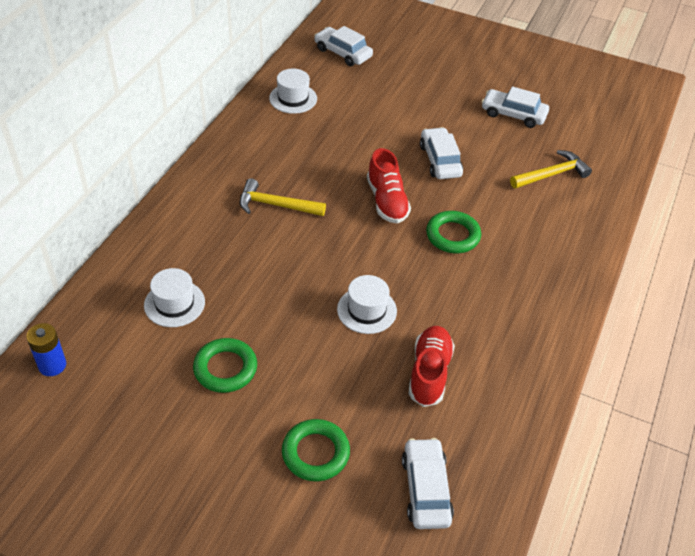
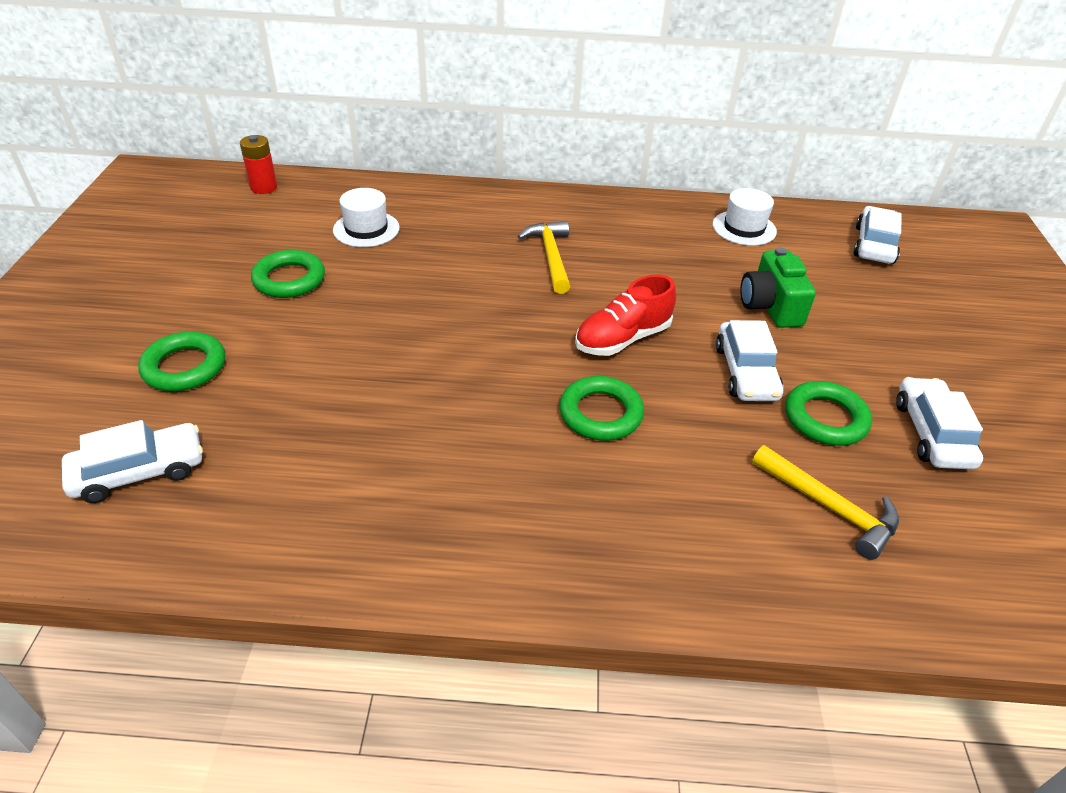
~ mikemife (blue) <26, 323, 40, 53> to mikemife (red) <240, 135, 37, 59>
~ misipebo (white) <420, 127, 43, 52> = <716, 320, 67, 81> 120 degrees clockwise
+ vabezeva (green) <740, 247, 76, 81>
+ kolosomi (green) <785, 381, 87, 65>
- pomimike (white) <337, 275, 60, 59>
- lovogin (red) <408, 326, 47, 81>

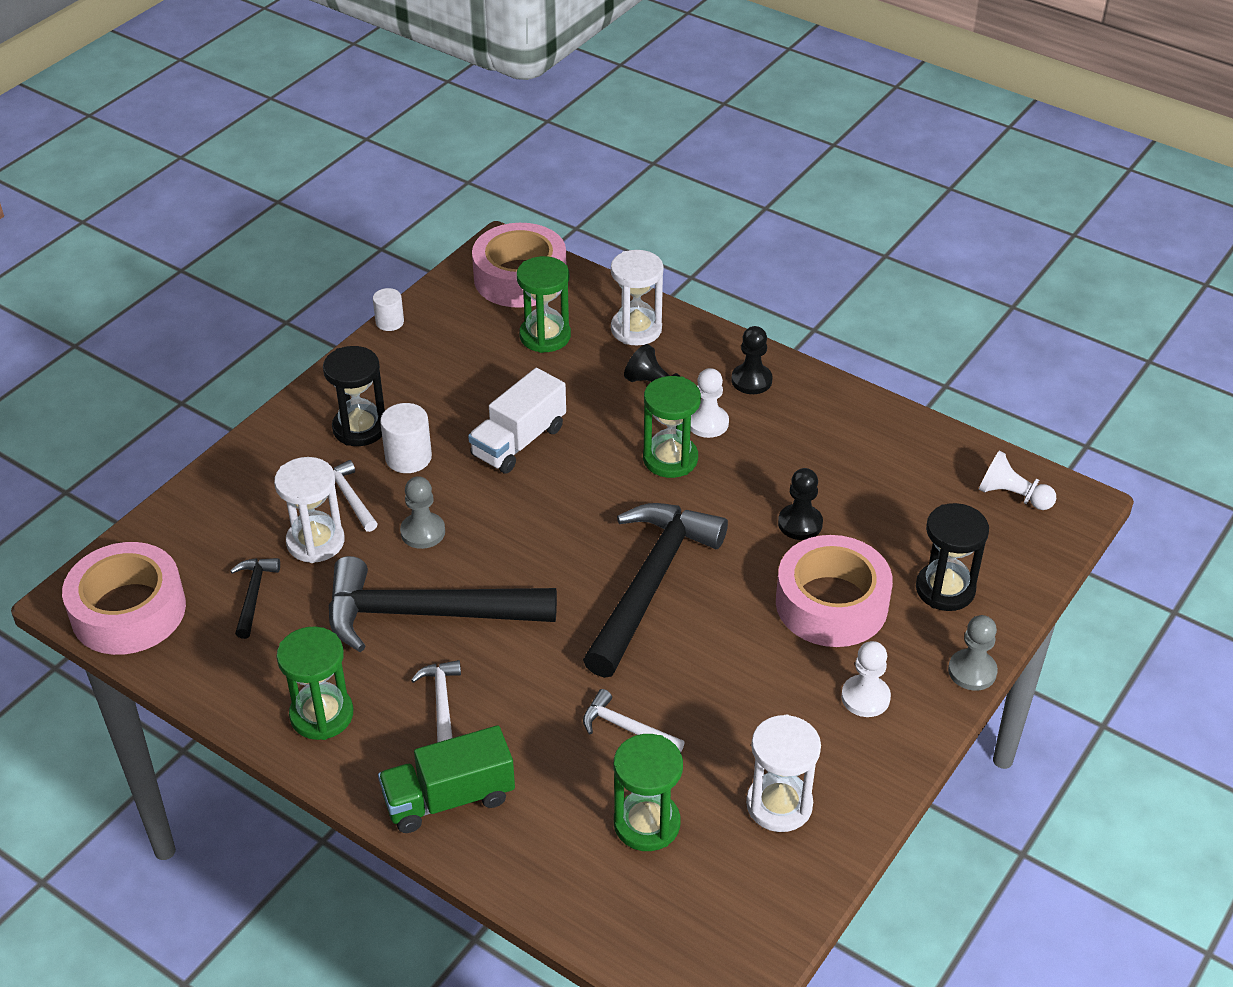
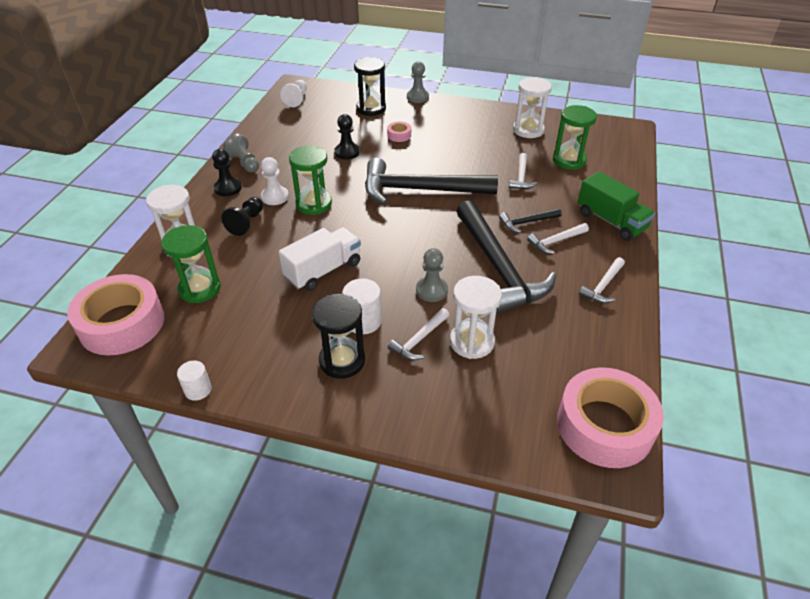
+ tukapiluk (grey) <223, 133, 36, 40>
~ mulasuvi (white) <468, 368, 98, 106> = <279, 227, 82, 64> 60 degrees counterclockwise
~ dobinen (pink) <776, 535, 117, 112> = <387, 122, 24, 20> x0.41
~ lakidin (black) <230, 558, 50, 81> to <499, 208, 63, 25>
~ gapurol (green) <276, 626, 77, 114> to lakidin (white) <579, 257, 46, 46>
- tukapiluk (white) <841, 641, 50, 76>

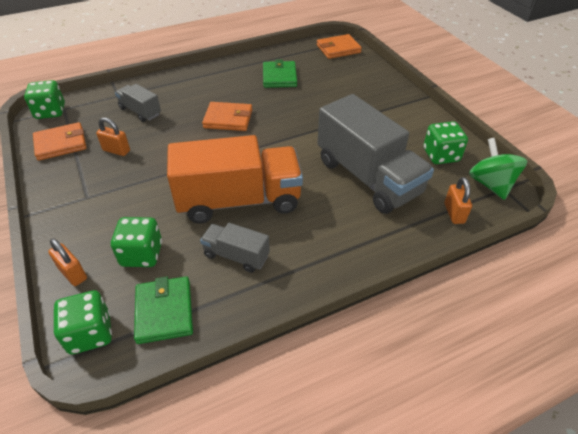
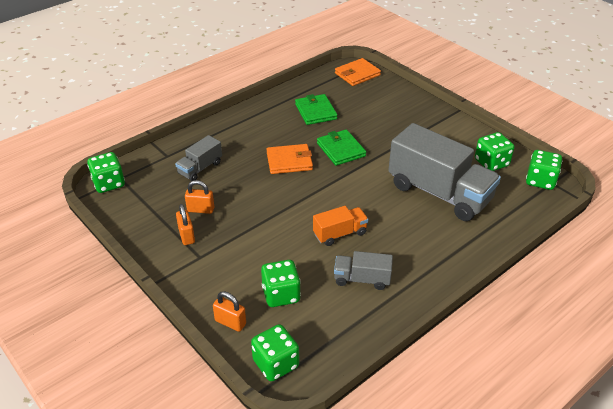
~ mulasuvi (grey) <115, 84, 46, 38> = <175, 135, 47, 46> 75 degrees counterclockwise
~ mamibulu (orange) <444, 177, 28, 47> to <176, 204, 19, 41>
~ mulasuvi (orange) <167, 135, 136, 88> = <313, 206, 55, 40> x0.48
~ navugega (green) <134, 276, 59, 68> to <317, 129, 49, 37>
~ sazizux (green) <469, 138, 58, 62> to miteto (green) <526, 150, 36, 40>
- navugega (orange) <33, 122, 54, 39>

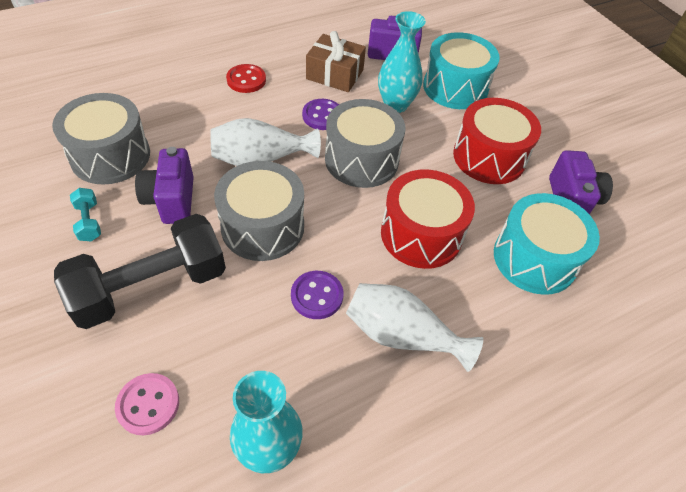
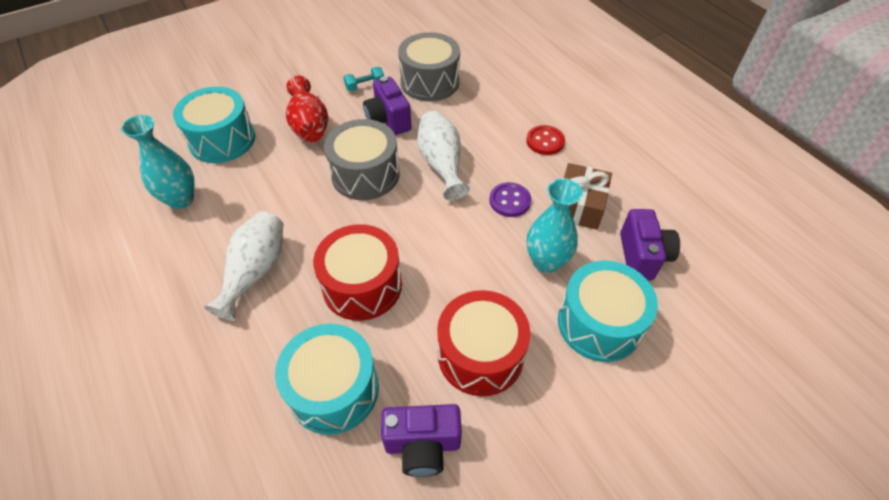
~ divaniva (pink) <115, 373, 64, 62> to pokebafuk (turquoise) <173, 87, 82, 76>
~ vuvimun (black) <54, 214, 172, 115> to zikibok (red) <286, 76, 42, 66>
~ vabezeva (purple) <135, 147, 59, 77> = <363, 76, 49, 59> 105 degrees counterclockwise
- divaniva (purple) <291, 271, 52, 48>
- pokebafuk (grey) <325, 99, 80, 89>

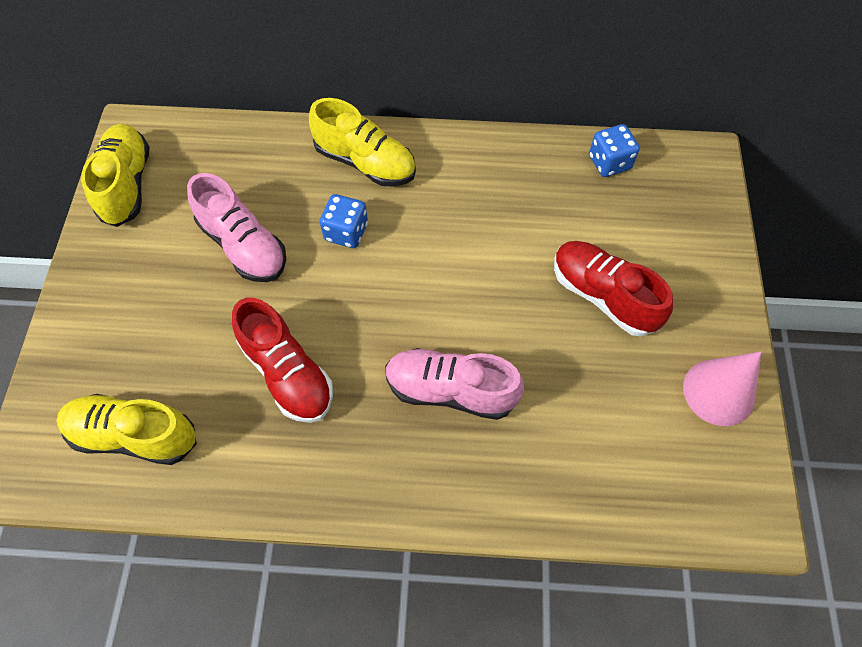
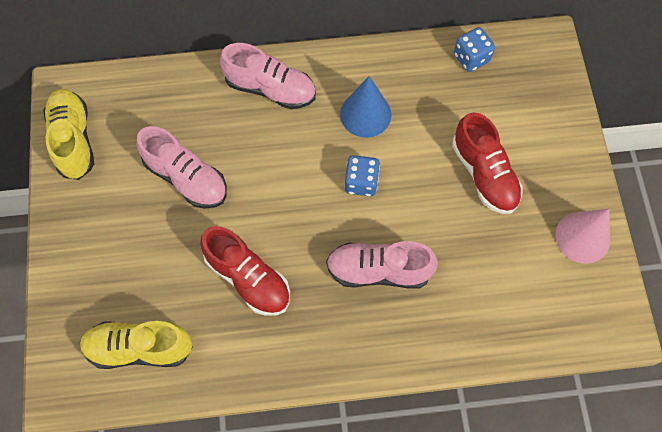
~ lovogin (yellow) <309, 98, 107, 88> to lovogin (pink) <220, 43, 96, 66>
+ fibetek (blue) <340, 76, 52, 62>
~ miteto (blue) <320, 194, 48, 54> to <344, 155, 36, 41>
~ lovogin (red) <554, 241, 119, 96> = <452, 112, 71, 102> 150 degrees counterclockwise

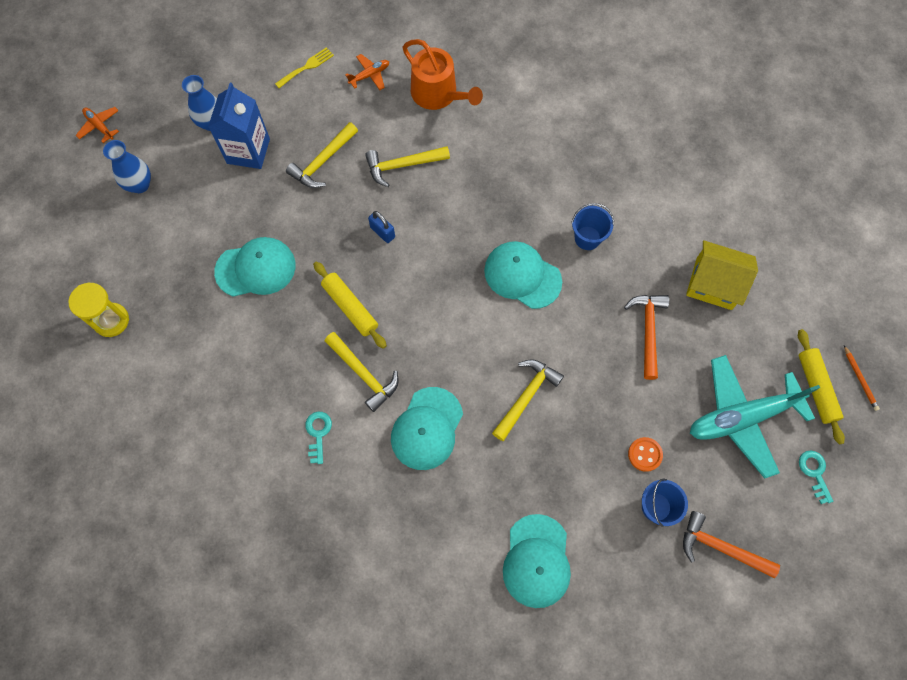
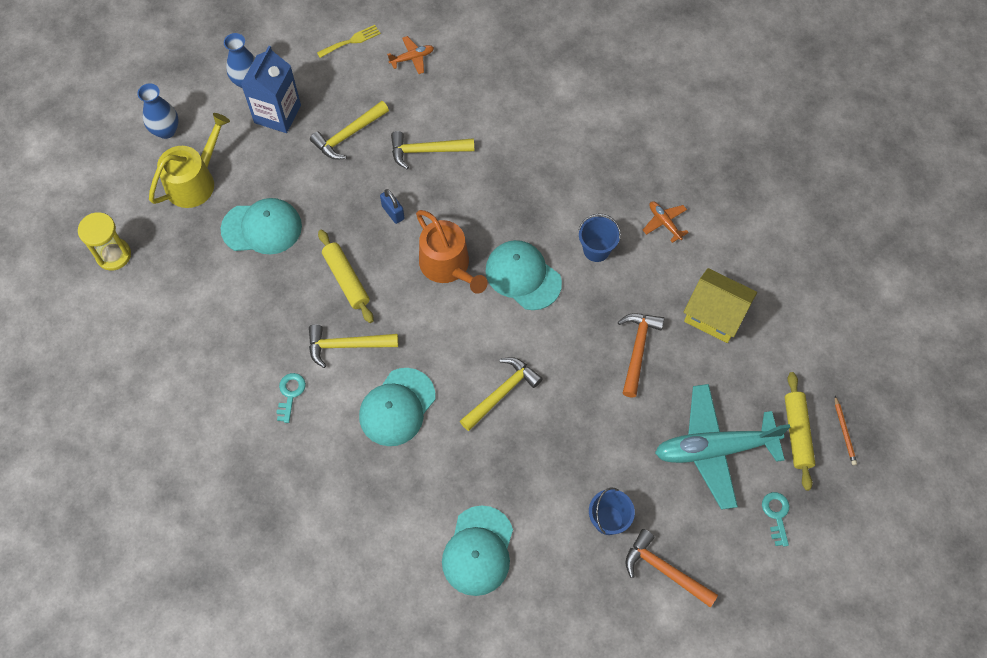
+ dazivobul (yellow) <149, 113, 81, 95>
~ lakidin (yellow) <325, 332, 74, 80> = <309, 324, 89, 44> 120 degrees clockwise
~ dazivobul (orange) <402, 39, 81, 71> to <416, 210, 72, 84>
~ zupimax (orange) <76, 107, 43, 36> to <643, 201, 46, 42>
- divaniva (orange) <628, 437, 35, 35>

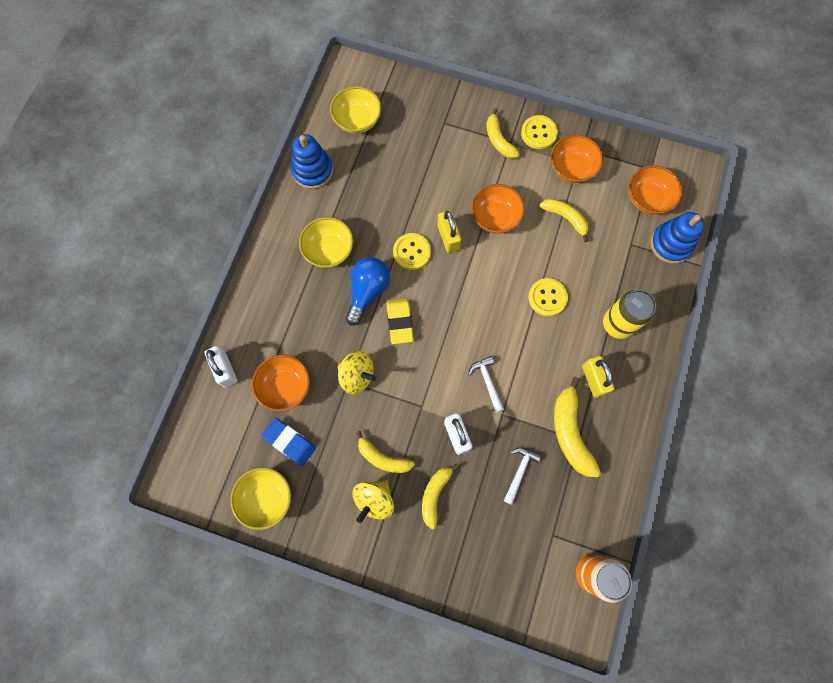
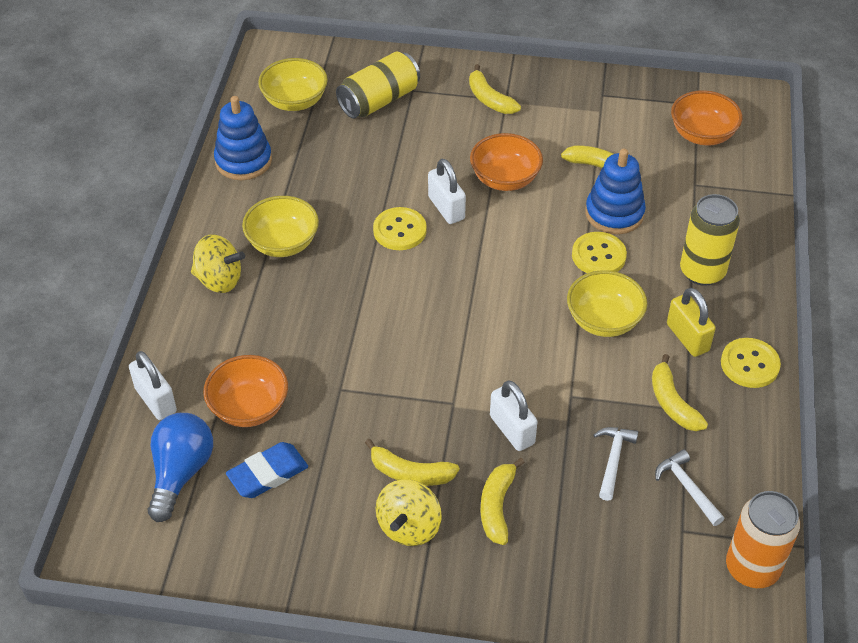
~ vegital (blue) <346, 257, 44, 69> to <148, 413, 65, 109>
~ sazizux (yellow) <337, 351, 39, 43> to <191, 234, 54, 59>
~ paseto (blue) <262, 418, 54, 48> = <226, 442, 82, 56> 60 degrees counterclockwise
+ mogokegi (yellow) <336, 52, 84, 67>
~ mamibulu (yellow) <437, 210, 24, 43> to mamibulu (white) <428, 159, 38, 65>
~ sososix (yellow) <230, 467, 61, 63> to <567, 270, 80, 67>
~ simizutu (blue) <650, 212, 55, 52> to <585, 149, 61, 85>
~ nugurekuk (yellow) <554, 377, 47, 100> = <652, 354, 56, 77> x0.66
~ lakidin (white) <468, 356, 36, 57> to <655, 450, 69, 76>
~ divaniva (yellow) <521, 115, 37, 34> to <721, 338, 60, 50>
- paseto (yellow) <387, 298, 27, 46>
- sososix (orange) <551, 135, 52, 48>

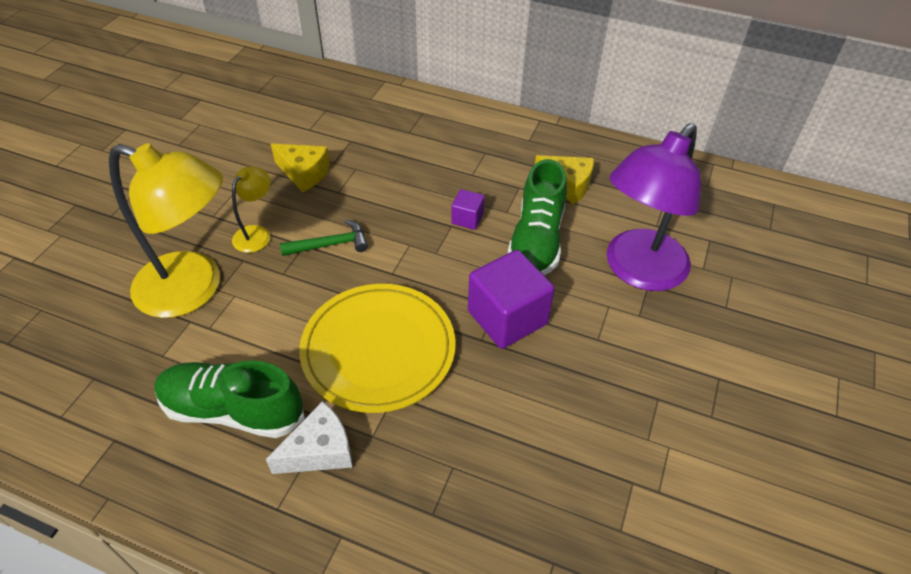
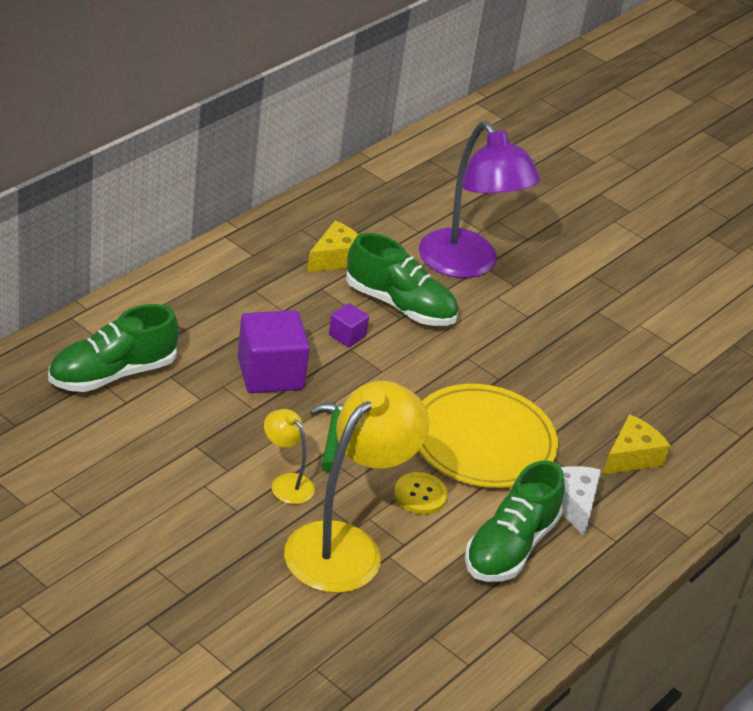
+ lovogin (green) <48, 304, 131, 88>
~ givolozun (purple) <468, 250, 87, 99> to <238, 310, 72, 83>
+ divaniva (yellow) <394, 472, 54, 42>
~ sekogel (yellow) <271, 144, 59, 48> to <603, 414, 67, 60>

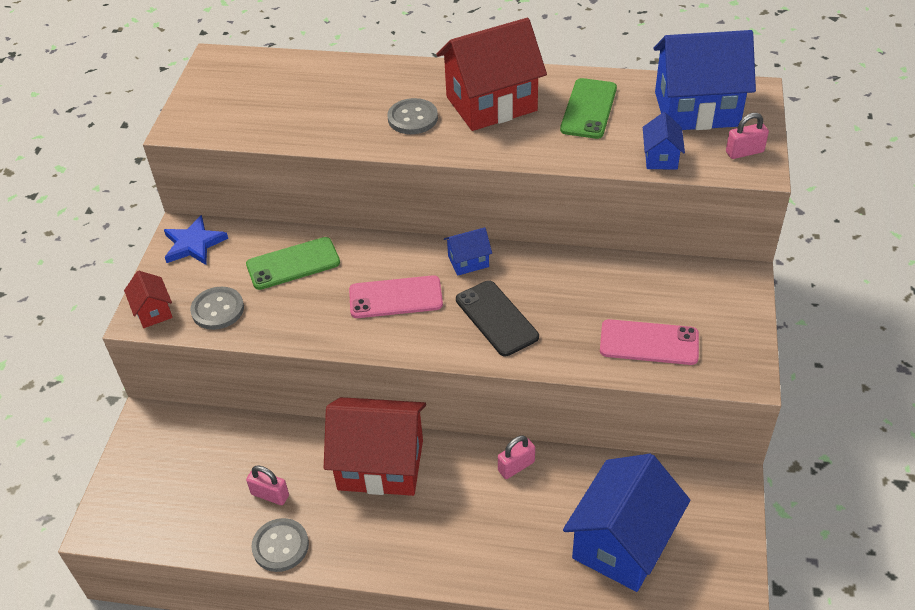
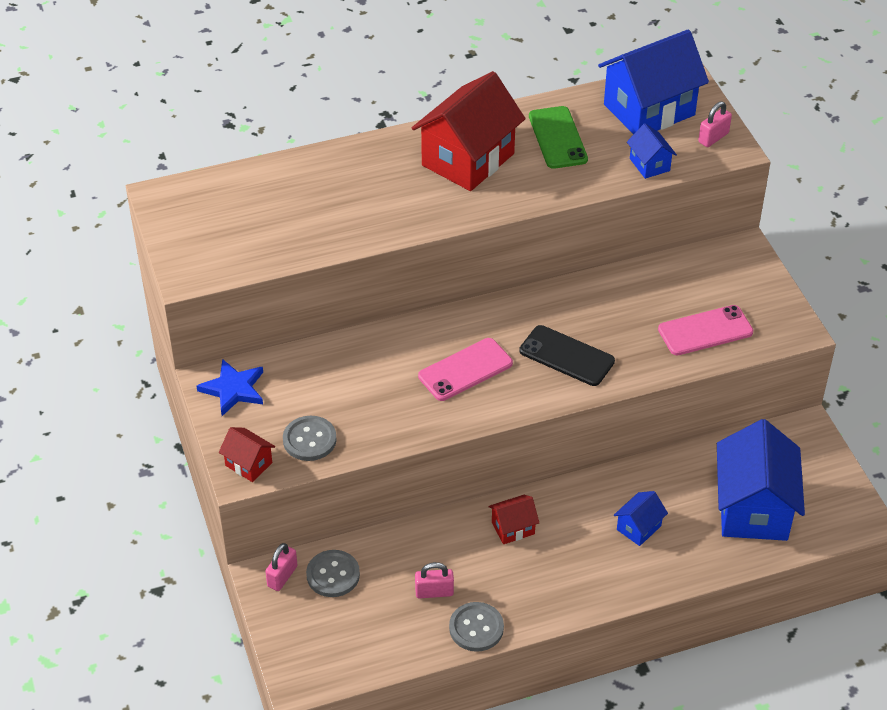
~ mamibulu (pink) <498, 435, 37, 44> to <265, 543, 32, 48>
~ divaniva (grey) <387, 98, 51, 36> to <306, 550, 54, 47>
~ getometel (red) <324, 397, 102, 99> = <488, 495, 51, 49> x0.46
~ getometel (blue) <444, 227, 48, 49> to <614, 491, 54, 55>
- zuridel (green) <246, 237, 94, 53>

